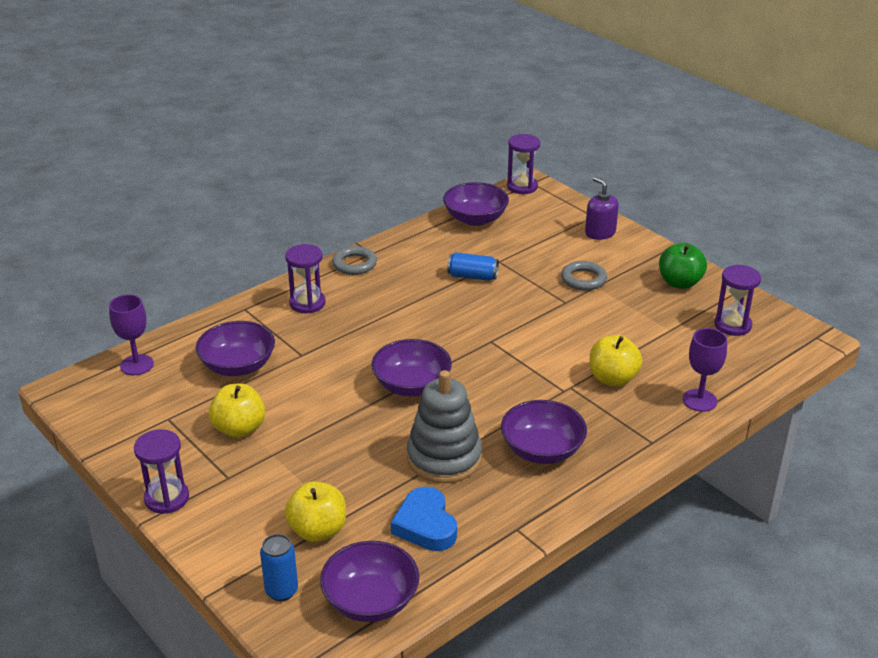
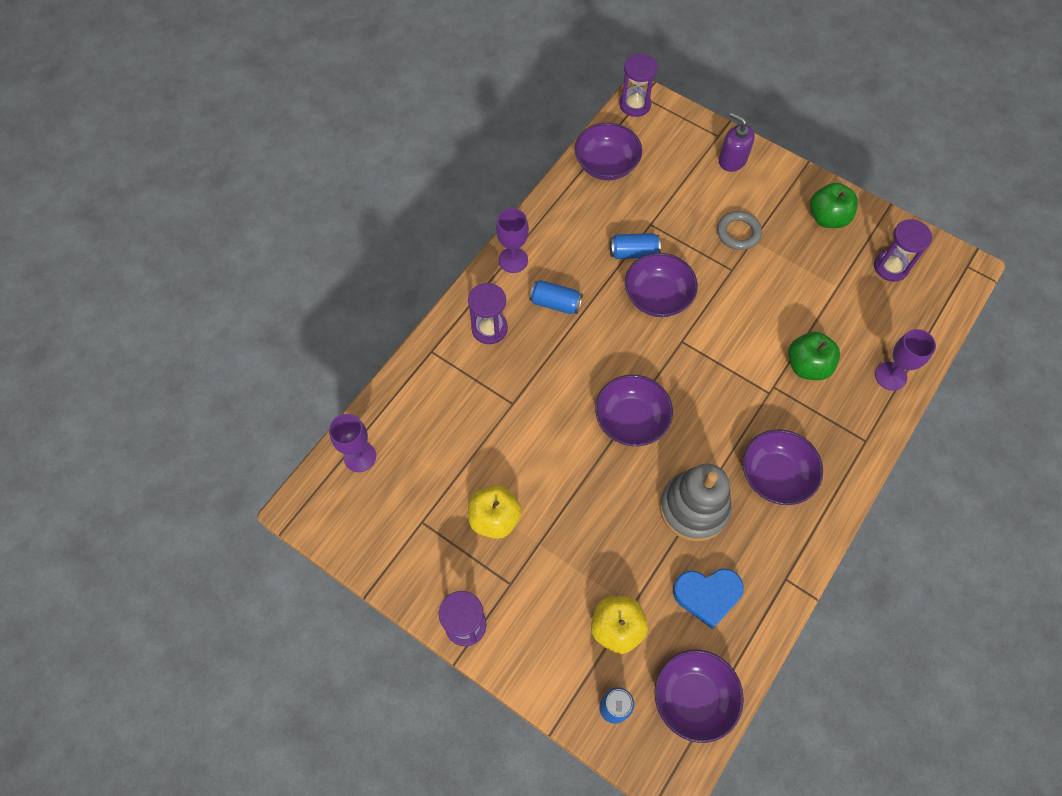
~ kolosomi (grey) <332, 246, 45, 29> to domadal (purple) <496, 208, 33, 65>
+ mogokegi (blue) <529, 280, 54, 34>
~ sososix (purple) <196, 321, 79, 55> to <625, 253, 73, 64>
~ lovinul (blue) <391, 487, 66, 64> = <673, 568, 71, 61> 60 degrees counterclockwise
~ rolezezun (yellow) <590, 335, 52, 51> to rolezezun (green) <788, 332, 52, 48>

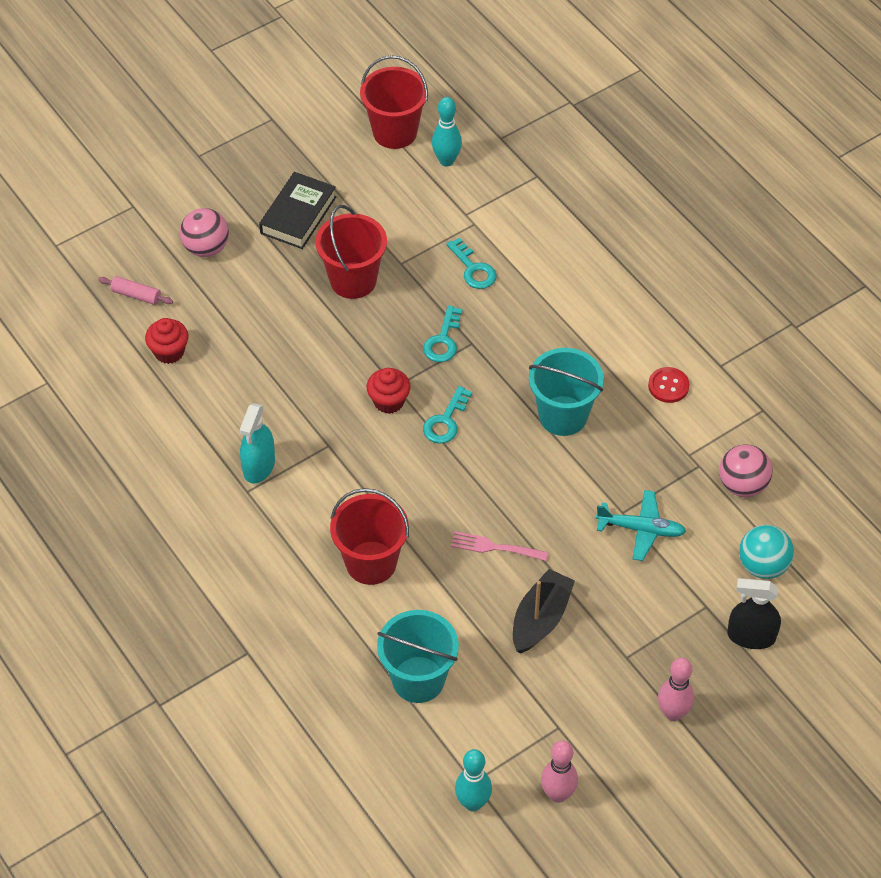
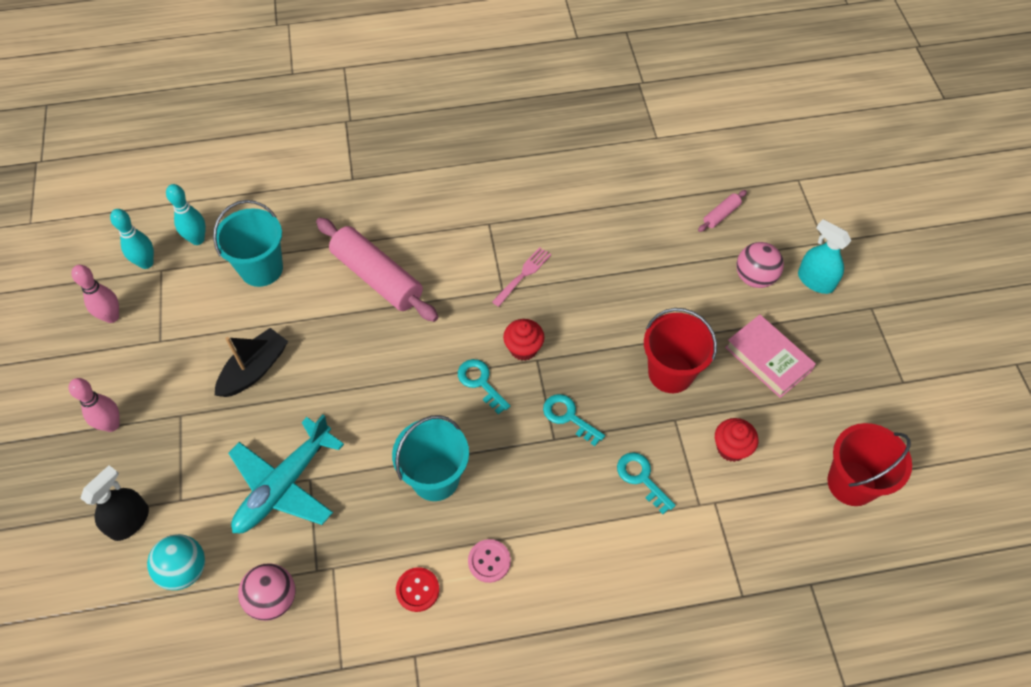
~ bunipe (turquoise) <432, 97, 30, 69> to <166, 184, 40, 61>
~ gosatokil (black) <513, 569, 62, 84> = <215, 328, 73, 69> 105 degrees counterclockwise
~ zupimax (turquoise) <596, 490, 90, 71> = <228, 415, 116, 118> x1.58
~ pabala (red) <330, 488, 79, 97> to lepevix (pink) <316, 218, 122, 104>
+ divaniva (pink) <468, 539, 43, 44>
~ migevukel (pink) <451, 531, 98, 30> to <492, 247, 59, 60>
~ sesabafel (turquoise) <446, 238, 51, 51> = <617, 452, 59, 62> 60 degrees clockwise
~ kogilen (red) <145, 318, 44, 46> to <715, 418, 43, 44>
~ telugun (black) <259, 172, 77, 77> to telugun (pink) <725, 314, 91, 84>
~ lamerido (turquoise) <240, 403, 35, 81> to <798, 219, 53, 75>

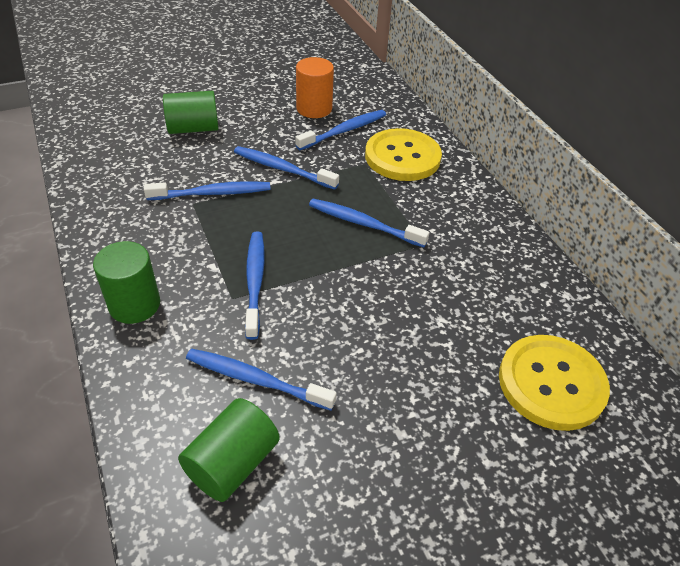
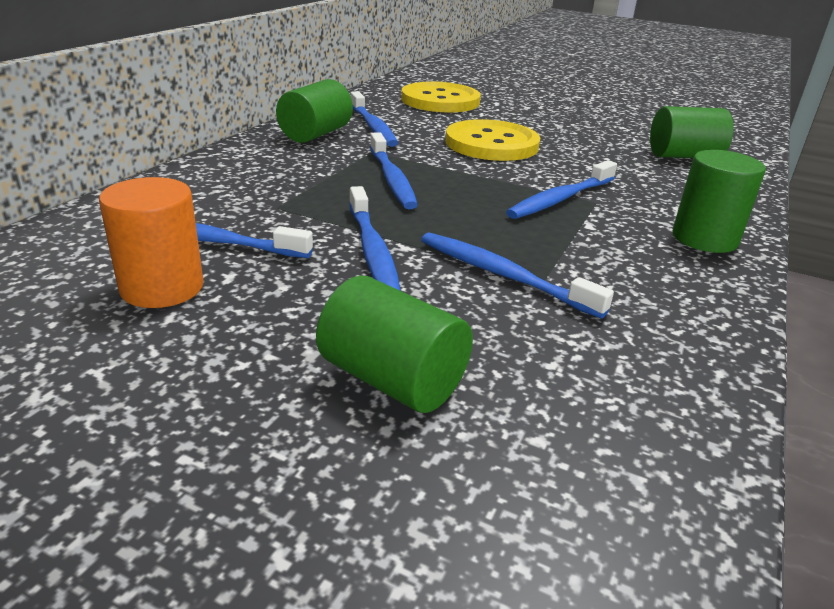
+ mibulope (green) <276, 79, 77, 64>
~ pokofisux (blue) <186, 348, 151, 63> to <350, 91, 48, 56>
~ divaniva (yellow) <365, 128, 77, 53> to <445, 119, 95, 42>

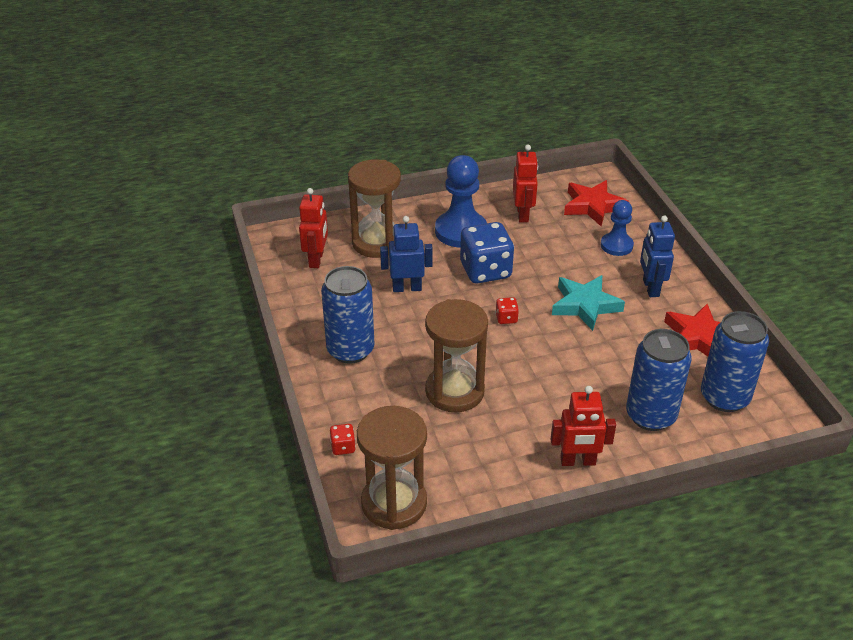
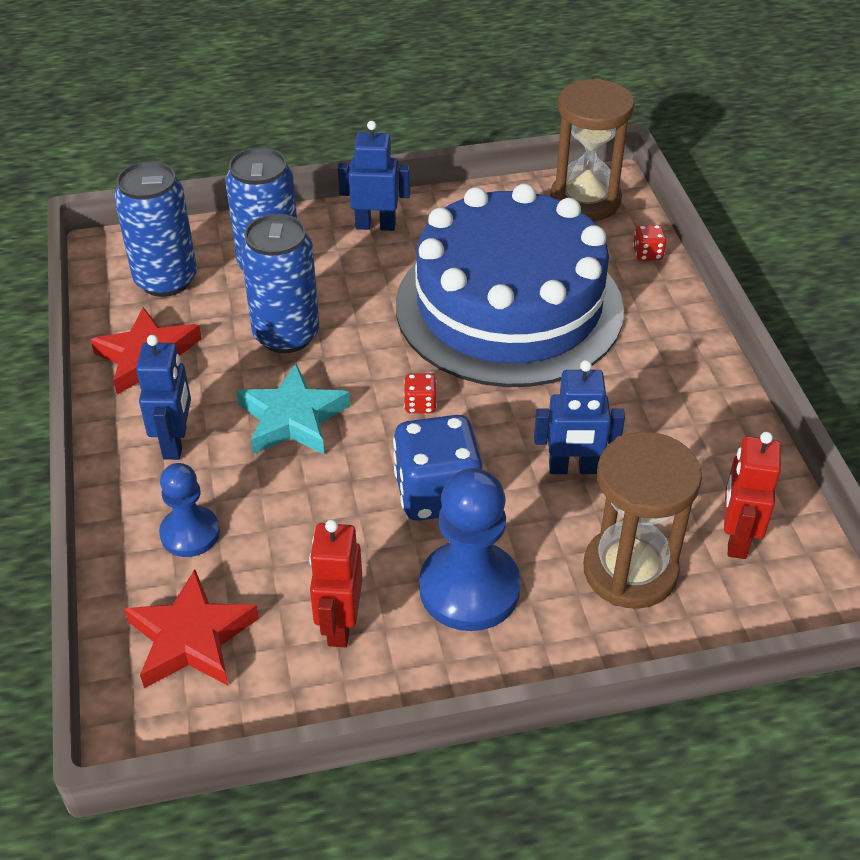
~ mogokegi (blue) <321, 266, 54, 98> to <240, 214, 79, 139>
~ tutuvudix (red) <551, 386, 65, 80> to tutuvudix (blue) <338, 121, 72, 110>
~ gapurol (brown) <425, 299, 63, 114> to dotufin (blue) <396, 183, 228, 204>

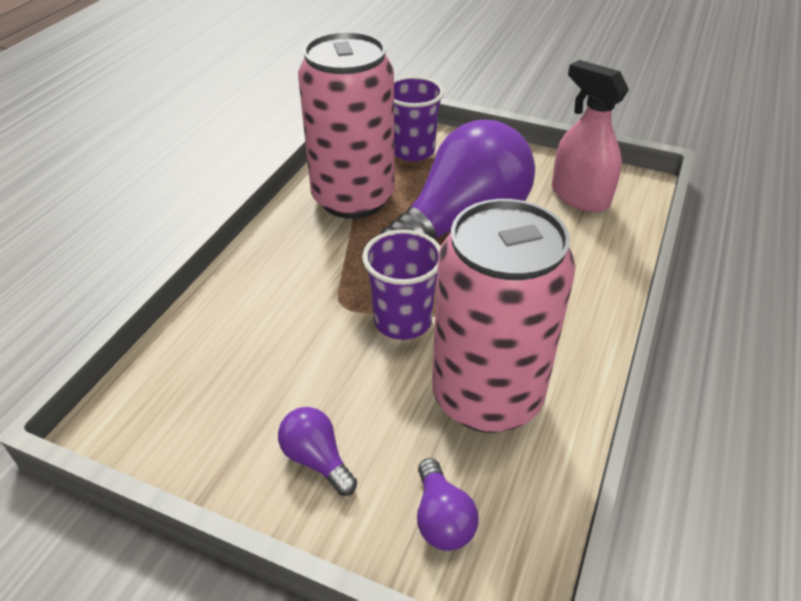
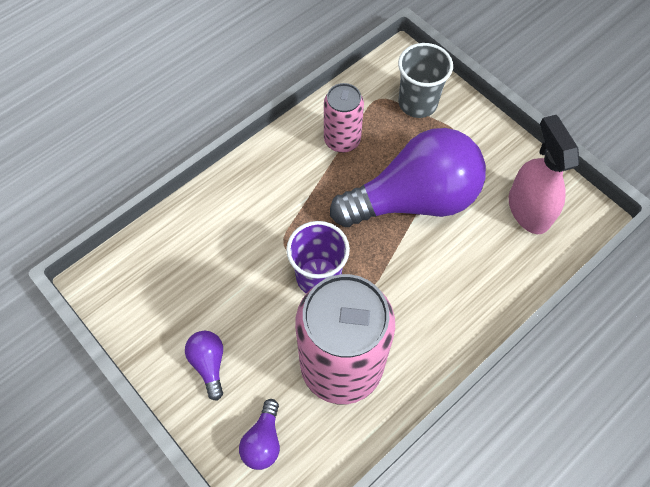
~ mogokegi (pink) <298, 32, 97, 187> = <324, 83, 40, 70> x0.53
~ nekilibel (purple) <394, 76, 50, 85> to nekilibel (grey) <398, 43, 55, 75>

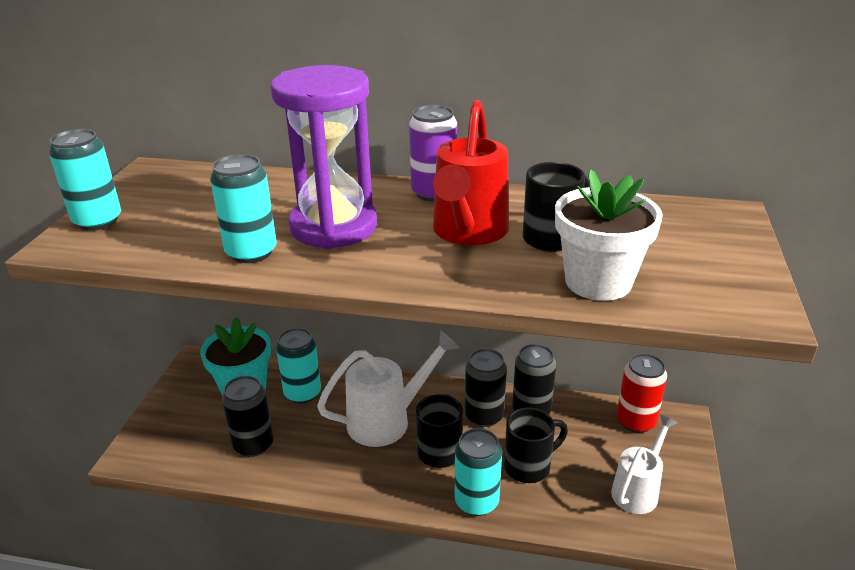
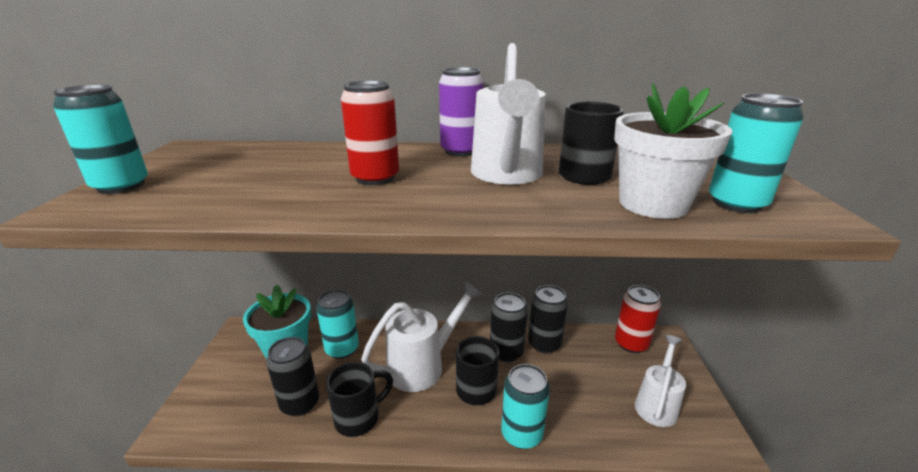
~ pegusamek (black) <504, 407, 64, 76> to <326, 362, 67, 75>
~ gapurol (purple) <271, 65, 106, 184> to mogokegi (red) <341, 81, 58, 104>
~ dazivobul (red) <433, 100, 76, 145> to dazivobul (white) <471, 43, 75, 141>
~ mogokegi (turquoise) <210, 154, 67, 109> to <709, 93, 95, 120>

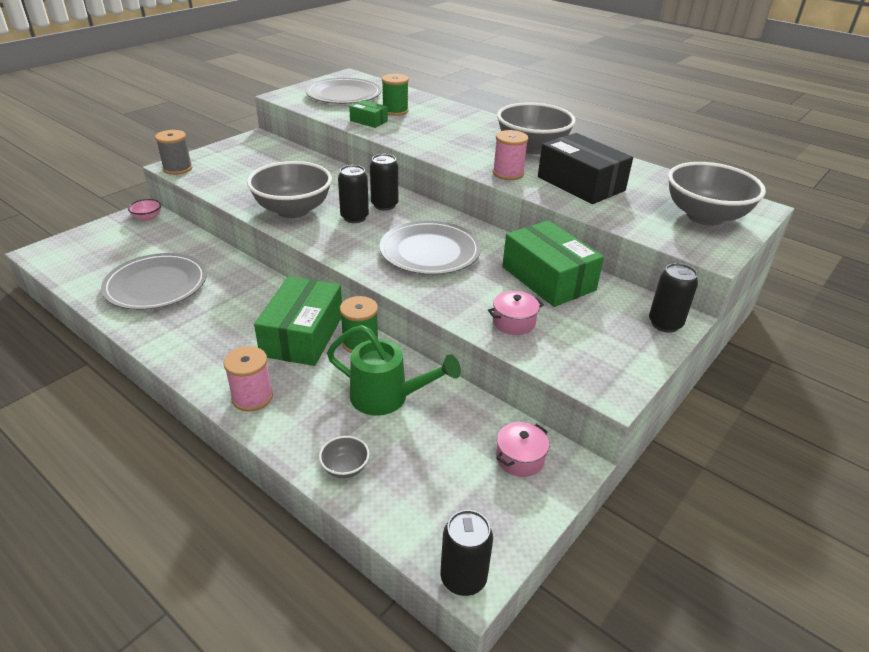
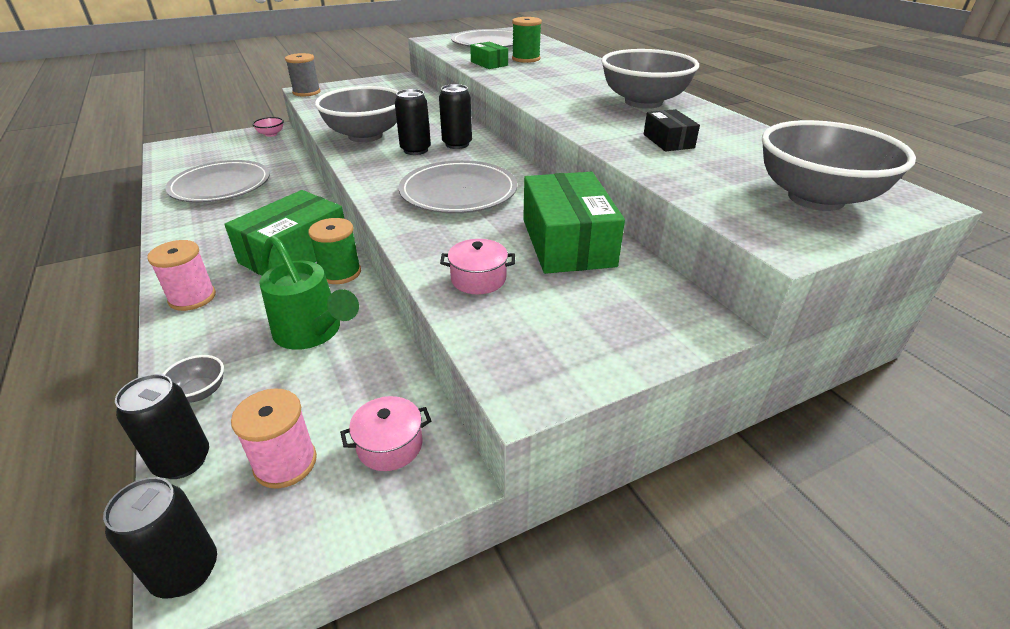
~ mogokegi (black) <649, 263, 49, 70> to <115, 374, 94, 105>
~ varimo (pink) <493, 130, 35, 50> to <231, 388, 86, 101>
~ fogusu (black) <538, 133, 95, 71> = <644, 109, 56, 43> x0.50

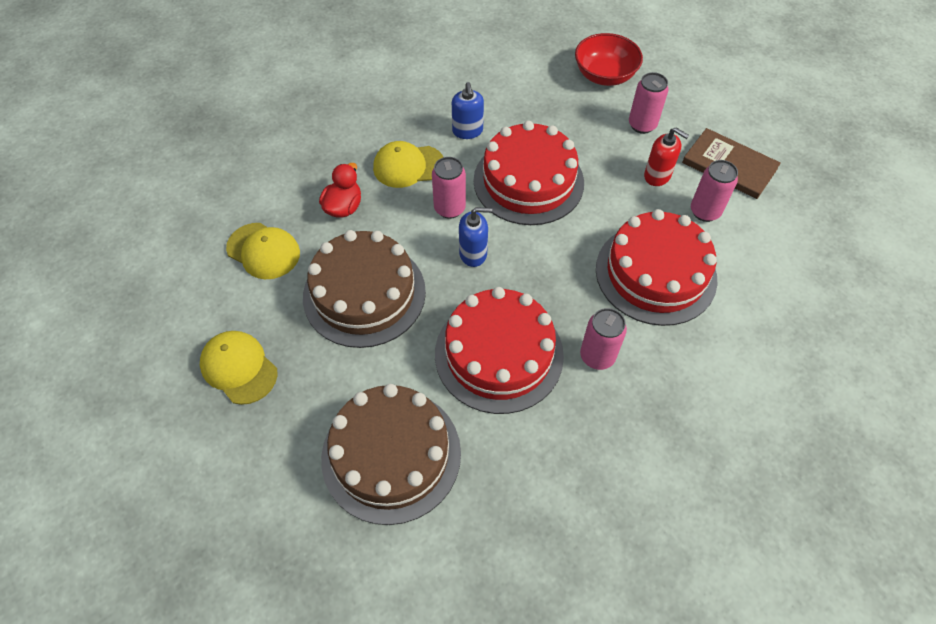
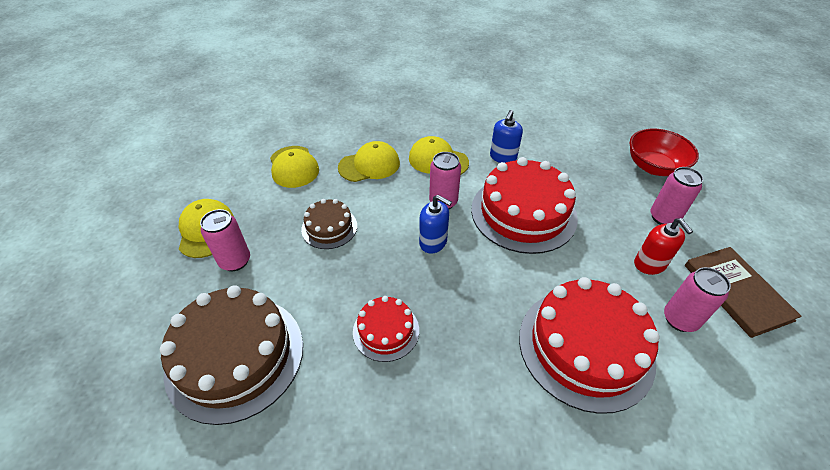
~ mogokegi (pink) <580, 308, 47, 62> to <200, 209, 50, 62>
~ dotufin (brown) <303, 230, 123, 118> = <301, 199, 56, 50> x0.52
~ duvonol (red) <319, 163, 42, 55> to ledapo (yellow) <338, 141, 62, 41>
~ dotufin (red) <435, 287, 129, 127> = <353, 296, 66, 66> x0.52

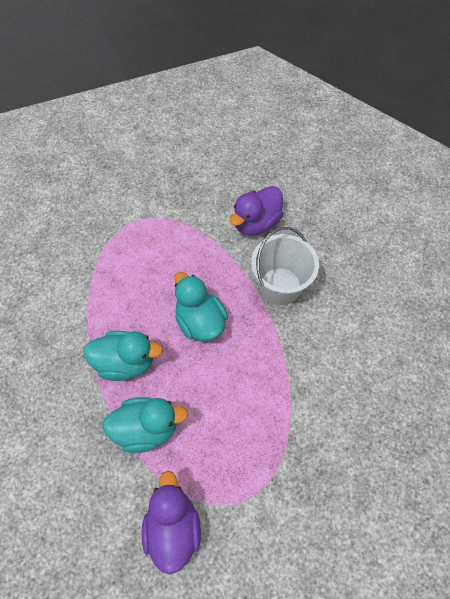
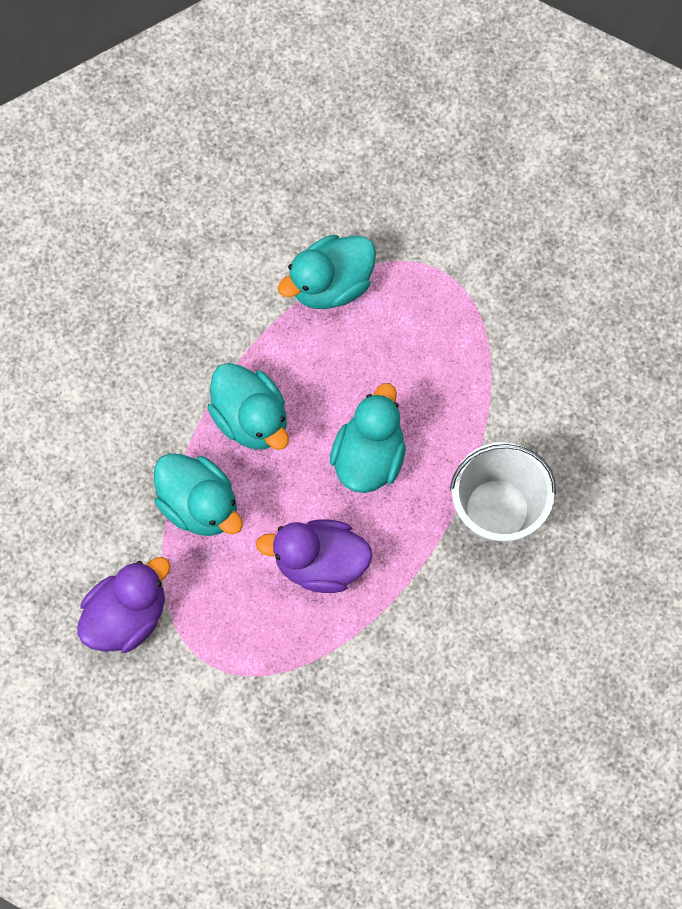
~ duvonol (purple) <229, 186, 54, 50> to <256, 520, 117, 73>
+ duvonol (turquoise) <278, 235, 98, 74>

